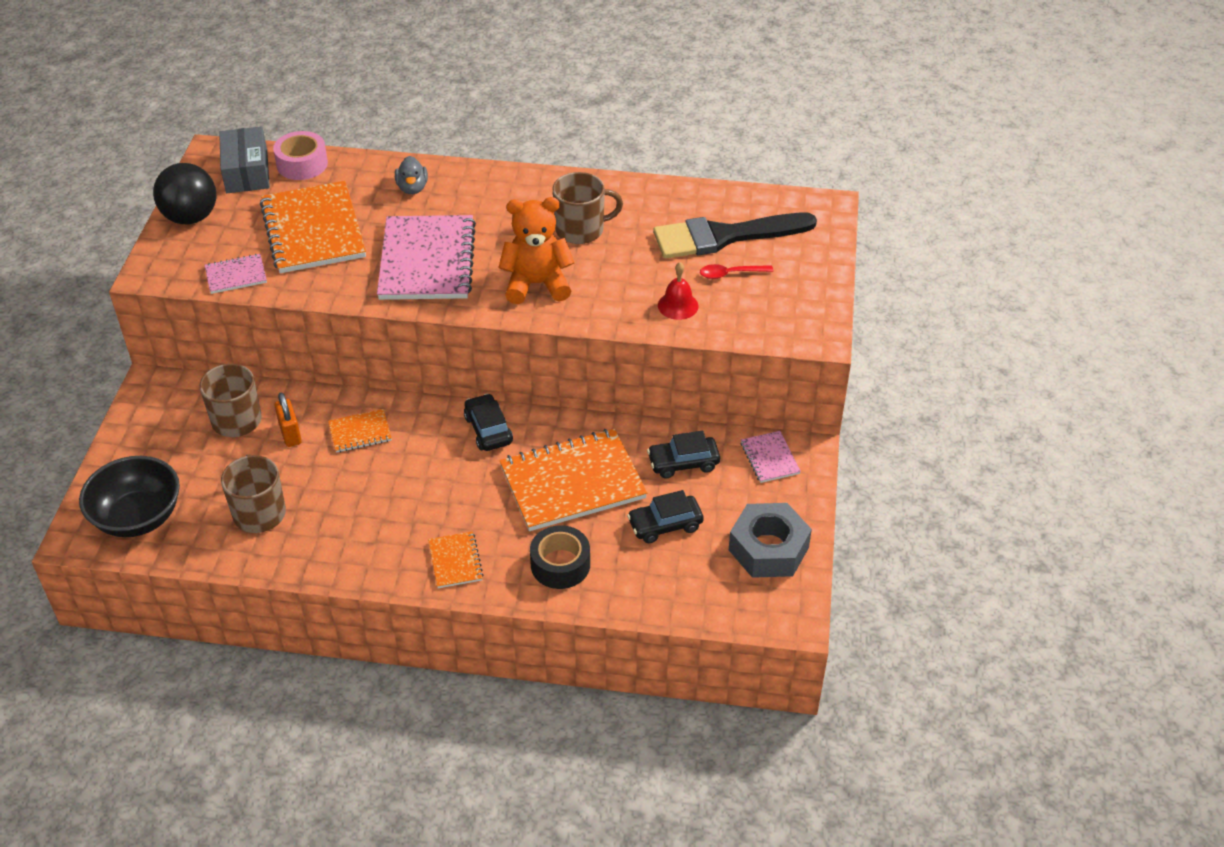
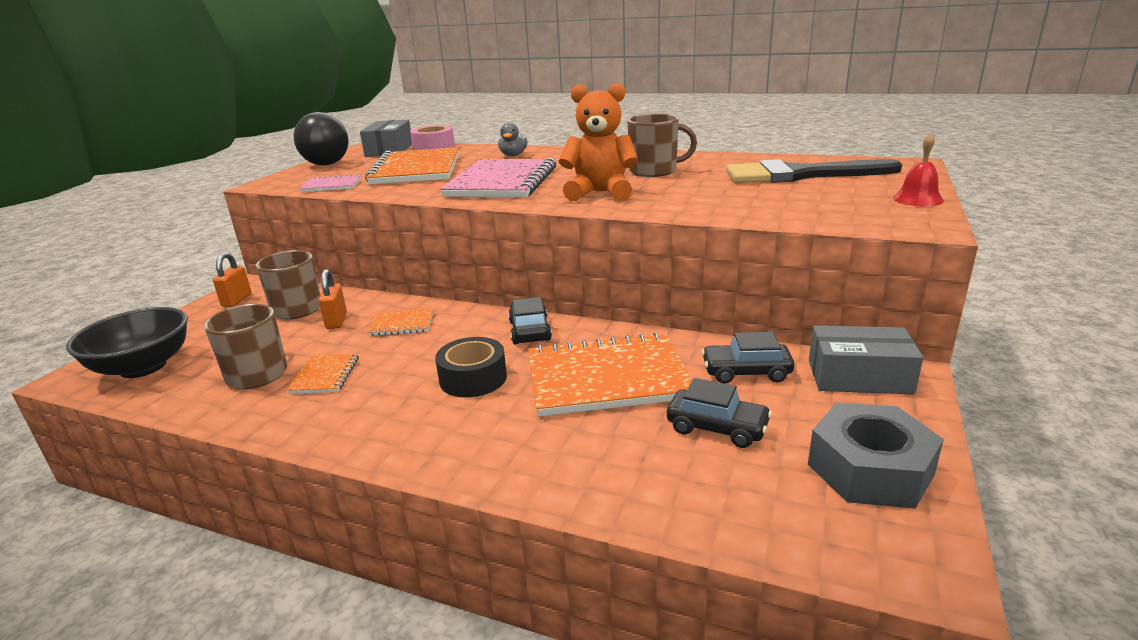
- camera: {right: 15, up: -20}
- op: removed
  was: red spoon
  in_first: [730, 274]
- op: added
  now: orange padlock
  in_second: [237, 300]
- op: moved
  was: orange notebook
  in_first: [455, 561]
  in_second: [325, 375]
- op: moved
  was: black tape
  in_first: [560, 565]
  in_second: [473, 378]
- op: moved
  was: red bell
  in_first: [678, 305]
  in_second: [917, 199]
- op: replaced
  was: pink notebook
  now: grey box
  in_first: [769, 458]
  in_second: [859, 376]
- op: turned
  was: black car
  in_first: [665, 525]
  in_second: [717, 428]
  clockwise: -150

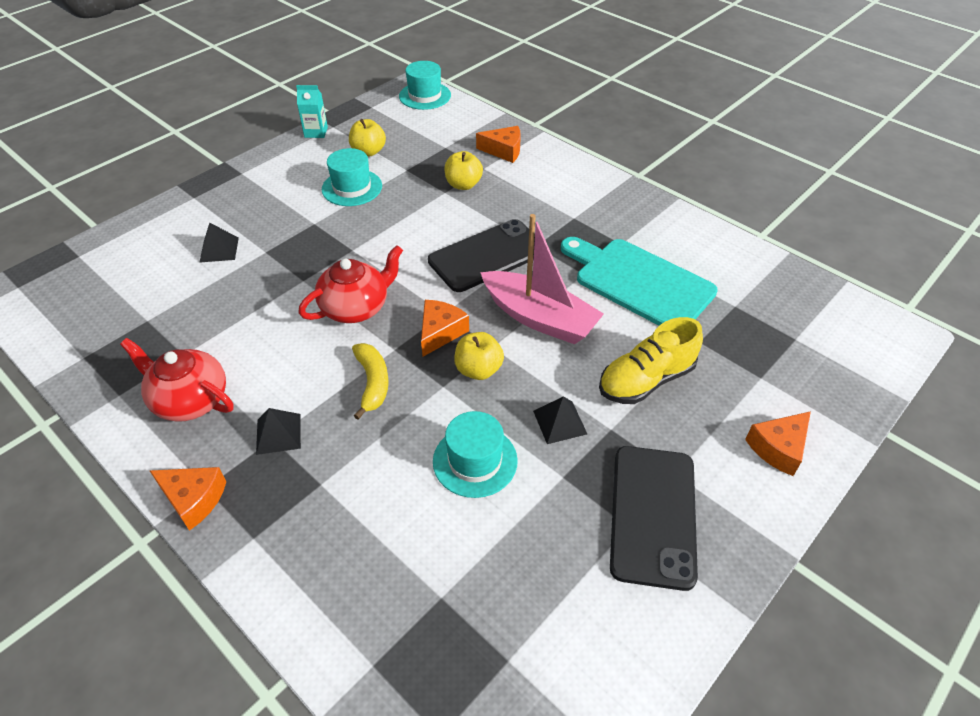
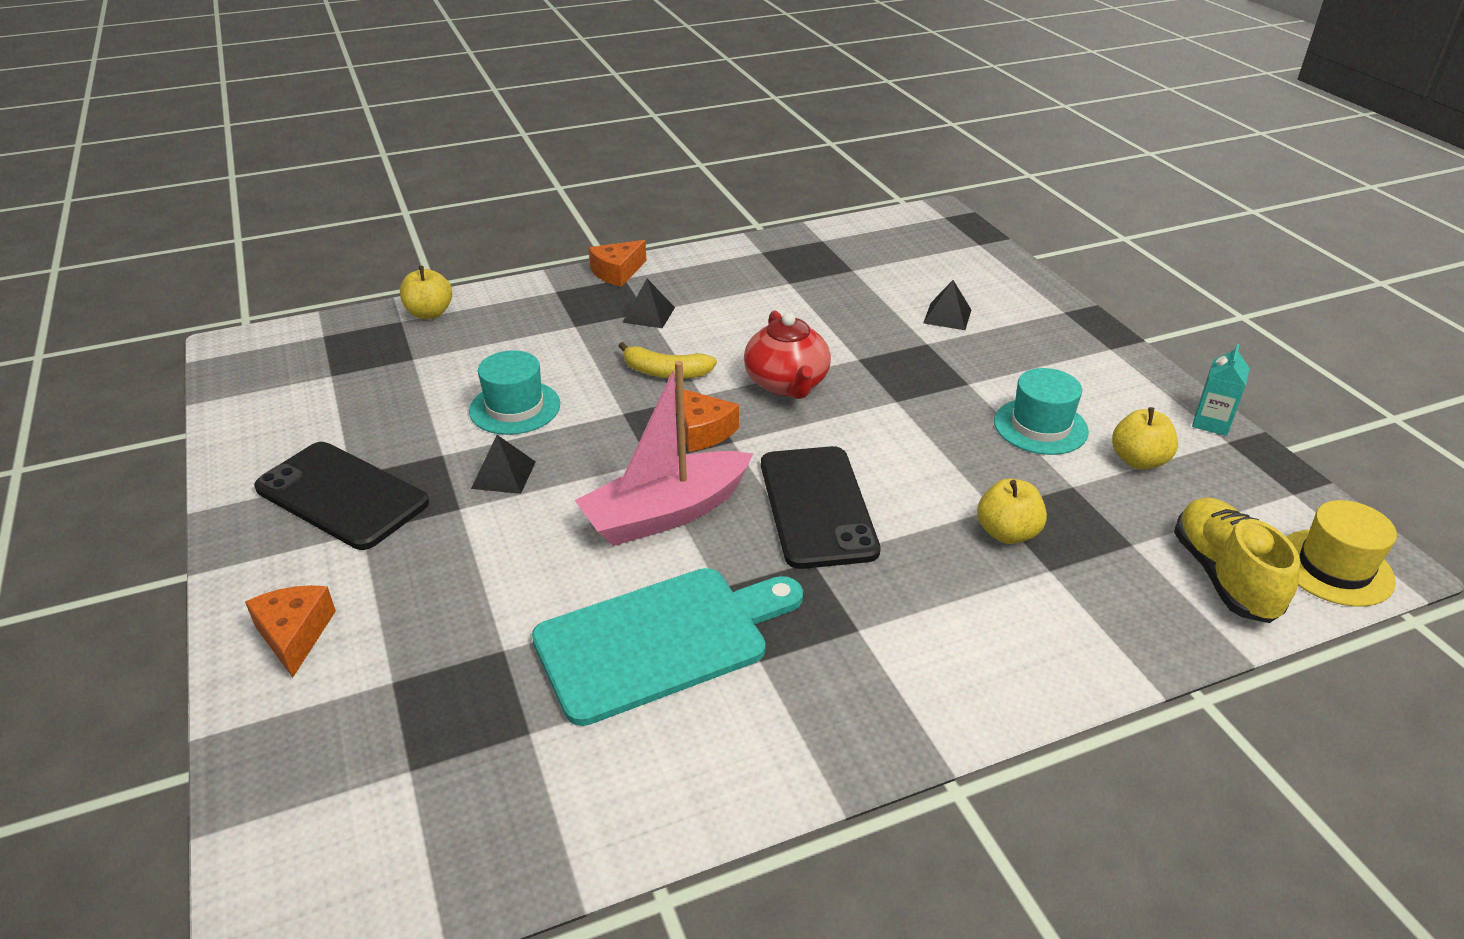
- camera: {right: 115, up: -10}
- op: removed
  was: red teapot
  in_first: [190, 400]
- op: removed
  was: orange cheese
  in_first: [504, 150]
- op: moved
  was: yellow apple
  in_first: [478, 370]
  in_second: [429, 313]
- op: moved
  was: yellow shoe
  in_first: [646, 380]
  in_second: [1223, 576]
- op: recoloured
  was: turquoise hat
  now: yellow hat
  in_first: [425, 96]
  in_second: [1334, 567]

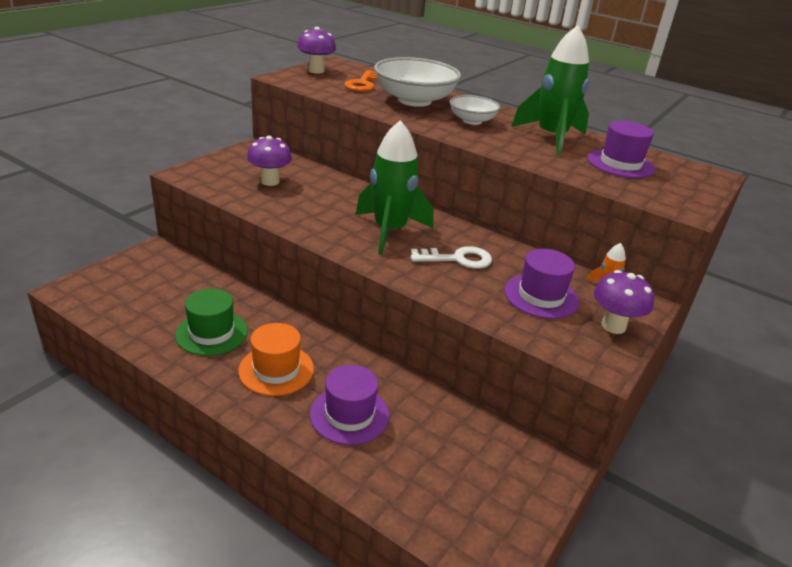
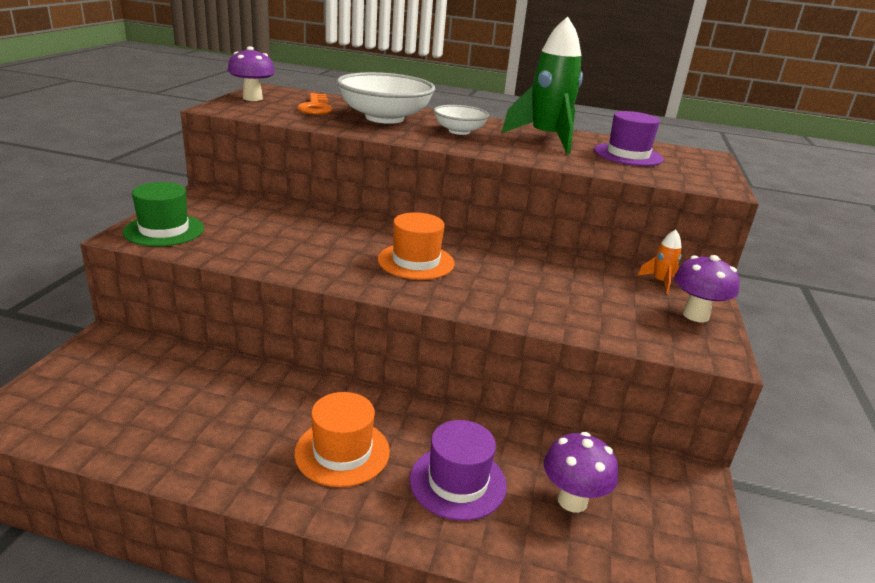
- camera: {right: -20, up: -5}
- op: removed
  was: white key
  in_first: [457, 259]
- op: removed
  was: purple hat
  in_first: [541, 296]
- op: moved
  was: green hat
  in_first: [212, 333]
  in_second: [164, 230]
- op: moved
  was: purple mushroom
  in_first: [270, 181]
  in_second: [572, 500]
- op: replaced
  was: green rocket
  now: orange hat
  in_first: [390, 231]
  in_second: [416, 261]

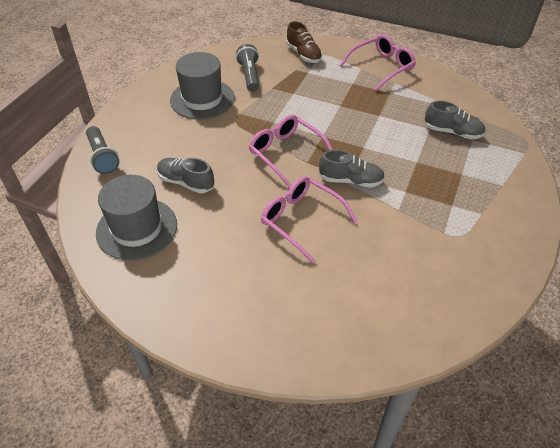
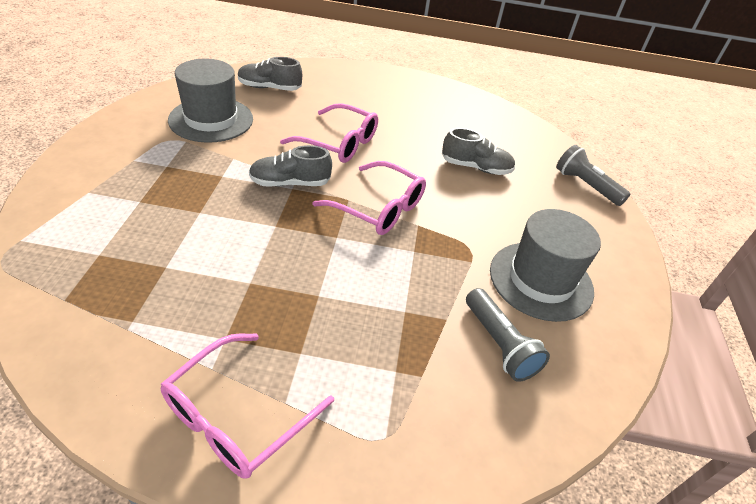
- camera: {right: 160, up: -5}
- op: removed
  was: brown shoe
  in_first: [303, 54]
- op: moved
  was: grey hat
  in_first: [137, 228]
  in_second: [211, 119]
- op: moved
  was: grey shoe
  in_first: [452, 132]
  in_second: [269, 88]

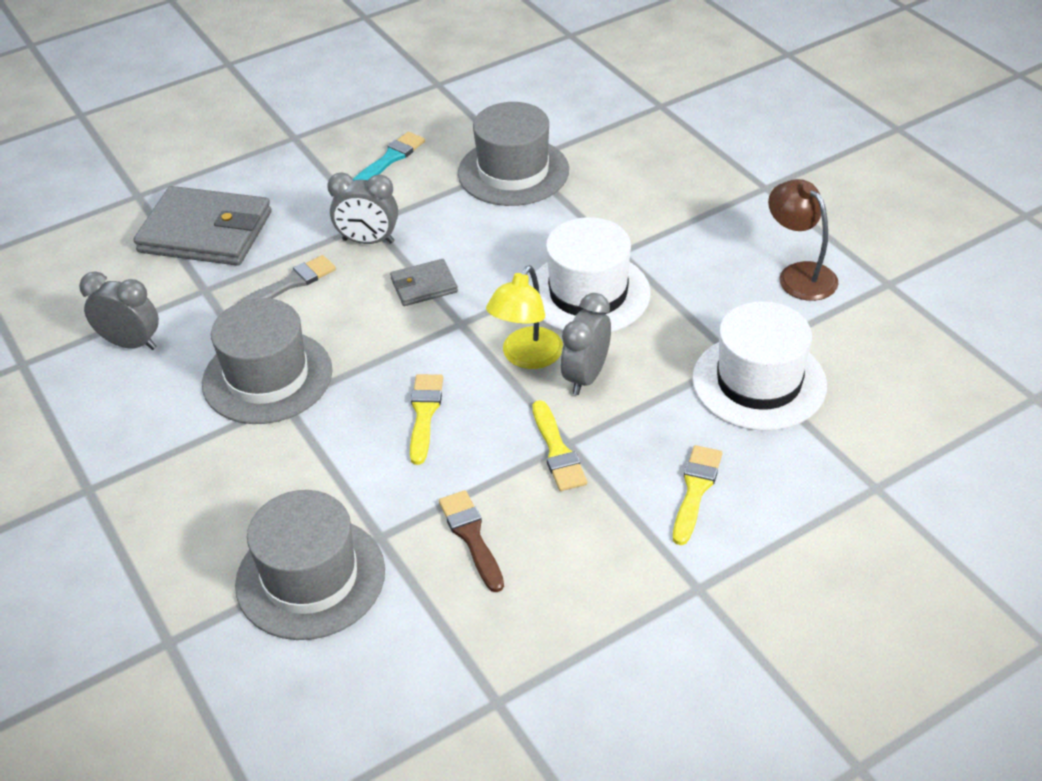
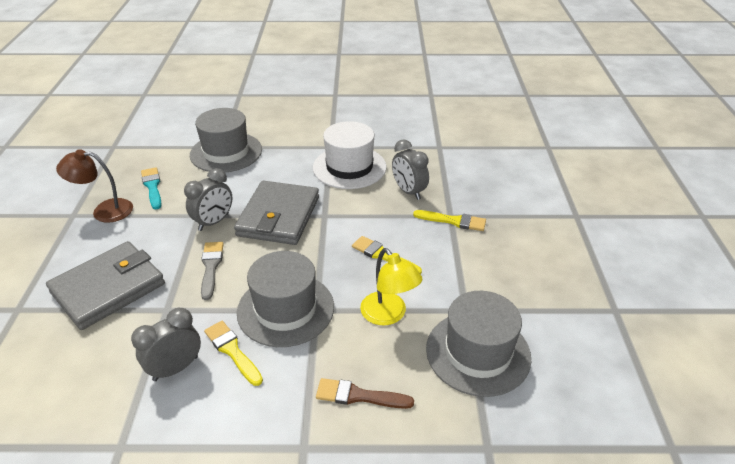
- camera: {right: -60, up: -5}
- op: removed
  was: white hat
  in_first: [759, 382]
- op: moved
  was: brown brush
  in_first: [471, 537]
  in_second: [359, 396]
- op: moved
  was: yellow lamp
  in_first: [527, 357]
  in_second: [388, 315]
- op: moved
  was: yellow brush
  in_first: [695, 490]
  in_second: [232, 351]
- op: moved
  was: brown lamp
  in_first: [799, 274]
  in_second: [104, 211]
- op: resized
  was: grey wallet
  in_first: [424, 285]
  in_second: [278, 216]
  ratio: 2.04

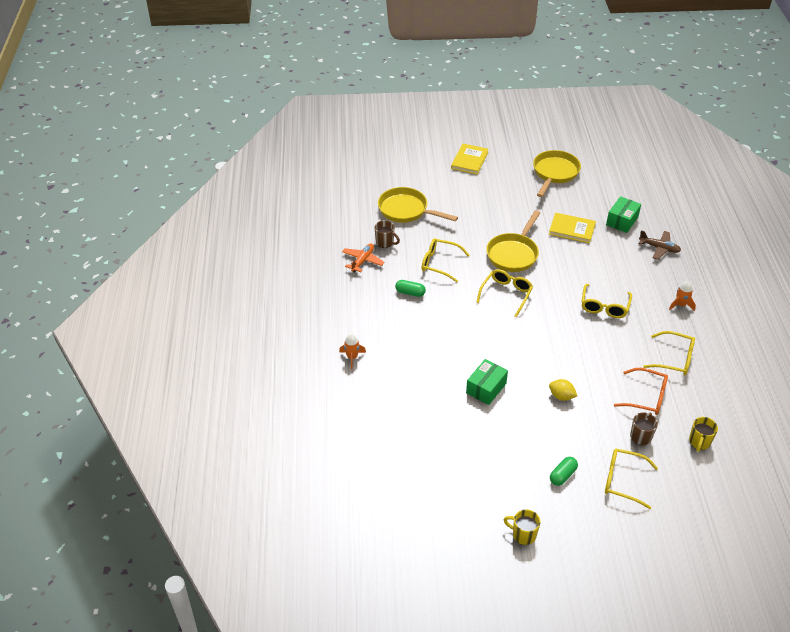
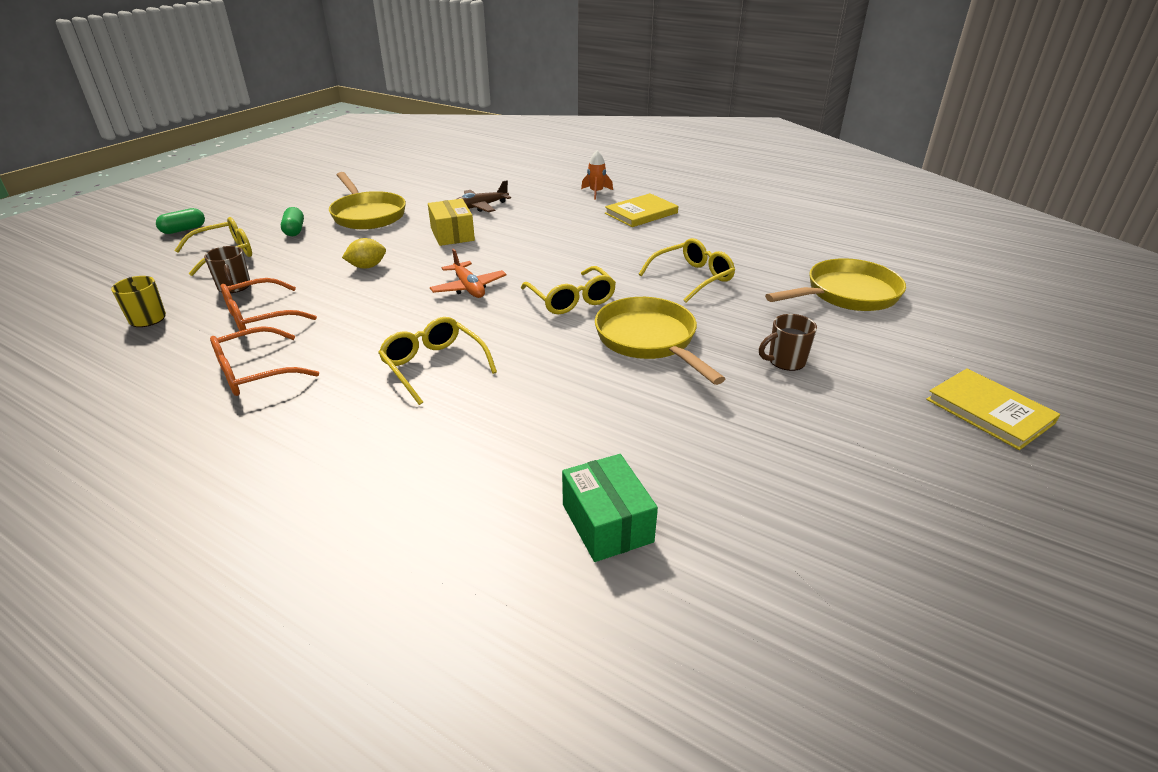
- camera: {right: 125, up: -10}
- op: removed
  was: yellow mug
  in_first: [523, 534]
- op: removed
  was: orange rocket
  in_first: [681, 305]
- op: moved
  was: orange plane
  in_first: [362, 261]
  in_second: [468, 288]
- op: moved
  was: brown mug
  in_first: [385, 242]
  in_second: [785, 361]
- op: moved
  was: green capsule
  in_first: [410, 293]
  in_second: [183, 230]
- op: moved
  was: yellow pan
  in_first: [554, 173]
  in_second: [367, 215]
- op: moved
  was: yellow book
  in_first: [572, 229]
  in_second: [641, 213]
- op: moved
  was: brown plane
  in_first: [659, 248]
  in_second: [481, 206]
- op: recoloured
  was: green box
  now: yellow box
  in_first: [486, 388]
  in_second: [452, 234]
- op: recoloured
  was: yellow glasses
  now: orange glasses
  in_first: [674, 359]
  in_second: [255, 372]

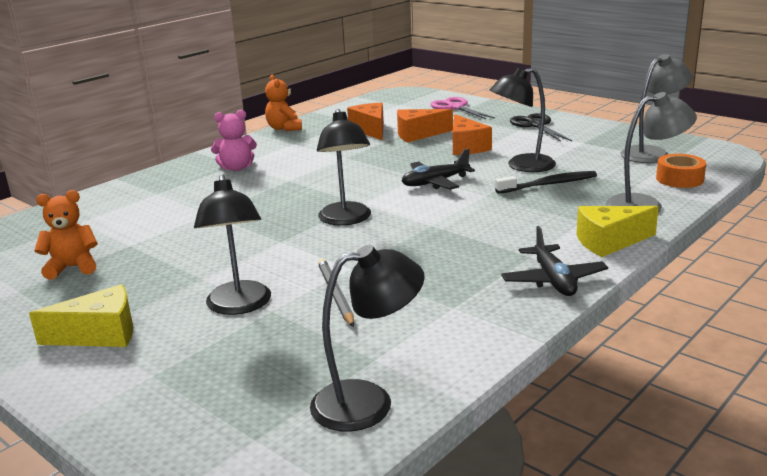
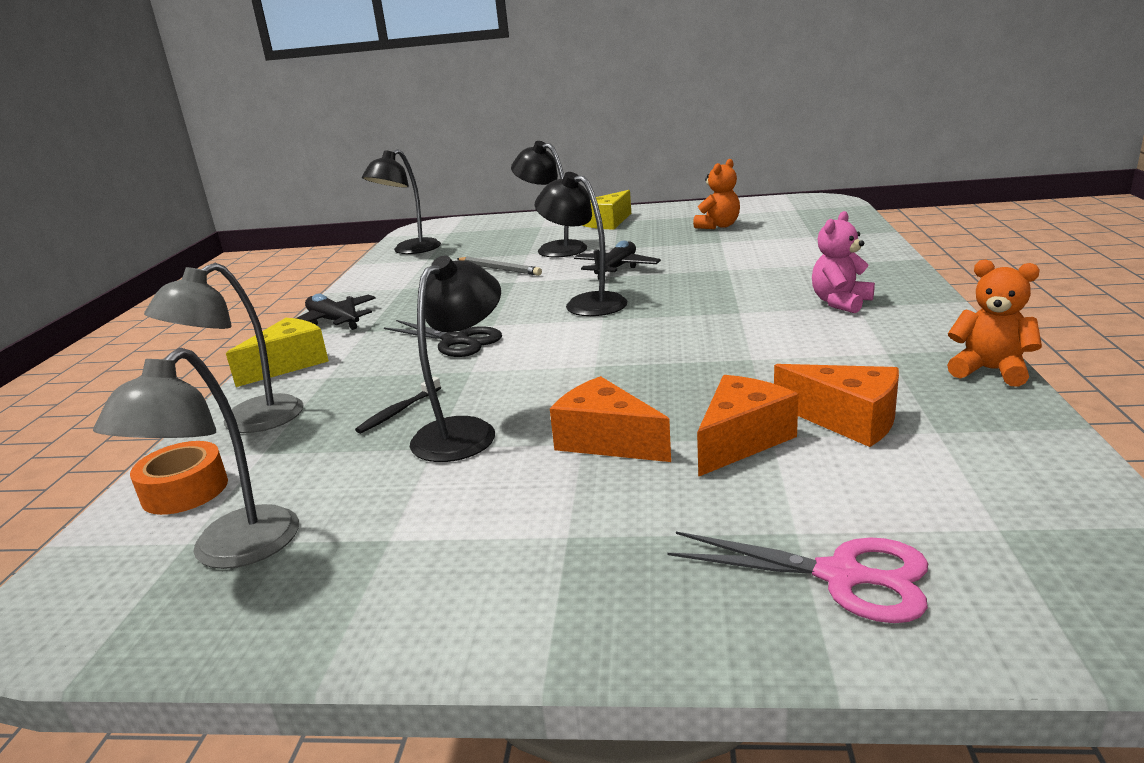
- camera: {right: 145, up: 0}
- op: moved
  was: black plane
  in_first: [435, 182]
  in_second: [616, 269]
- op: moved
  was: black scissors
  in_first: [536, 125]
  in_second: [456, 341]
- op: resized
  was: black toothbrush
  in_first: [548, 184]
  in_second: [398, 411]
  ratio: 0.63

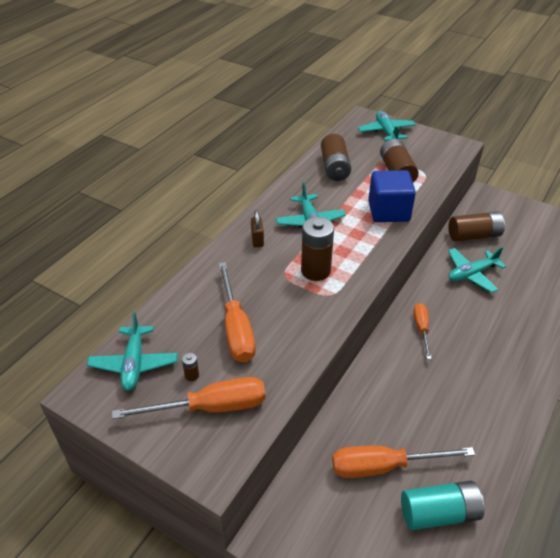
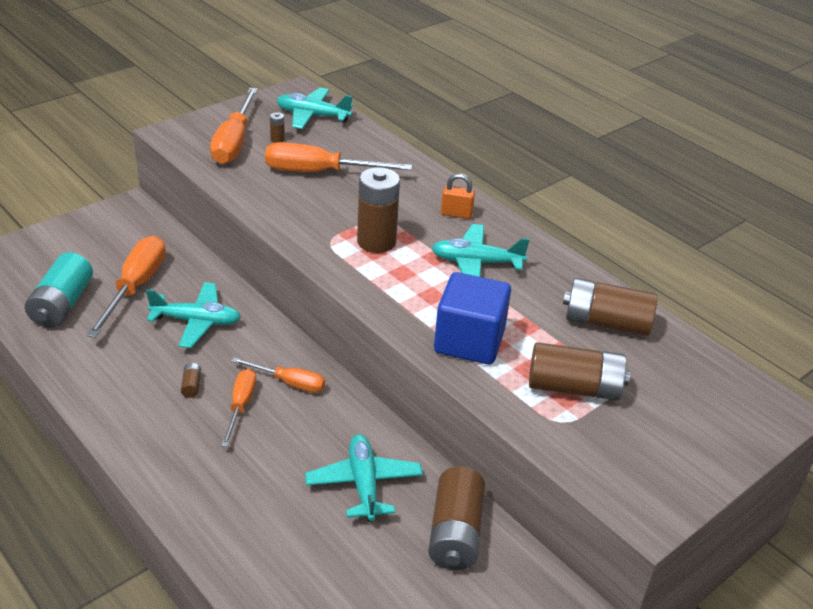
- camera: {right: 105, up: -5}
- op: added
  now: brown battery
  in_second: [191, 386]
- op: added
  now: orange screwdriver
  in_second: [241, 406]
- op: moved
  was: turquoise plane
  in_first: [386, 132]
  in_second: [196, 321]
- op: recoloured
  was: brown padlock
  now: orange padlock
  in_first: [257, 240]
  in_second: [456, 214]

